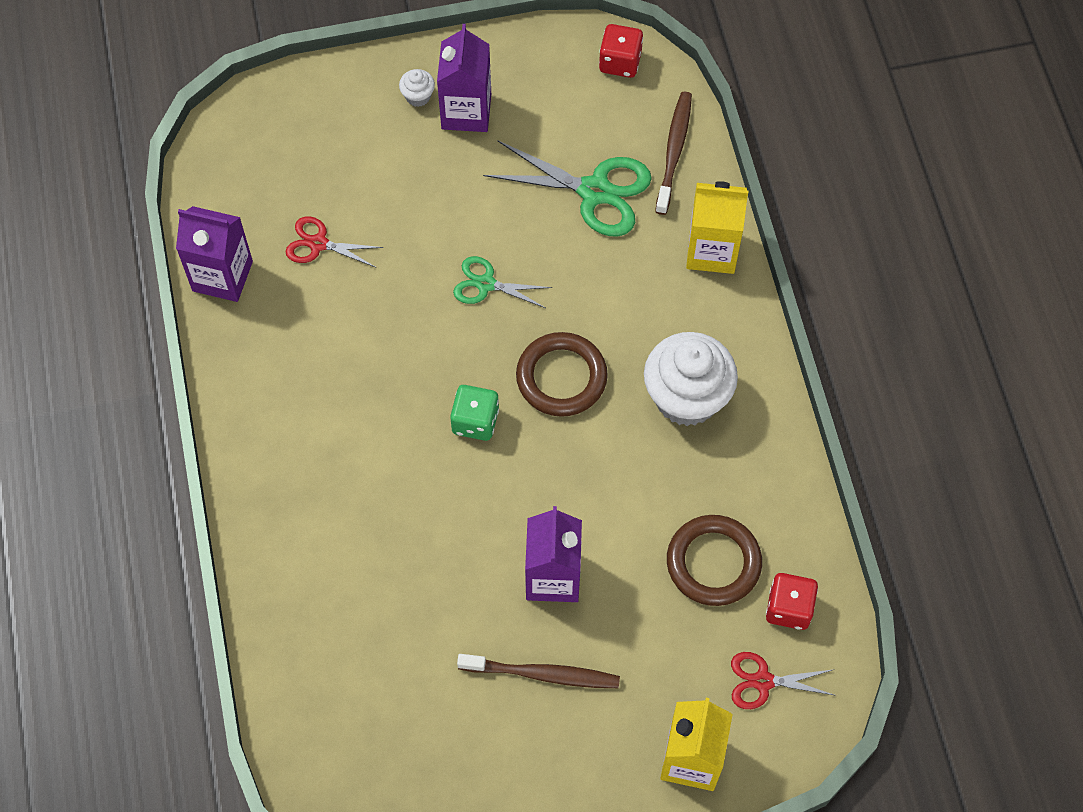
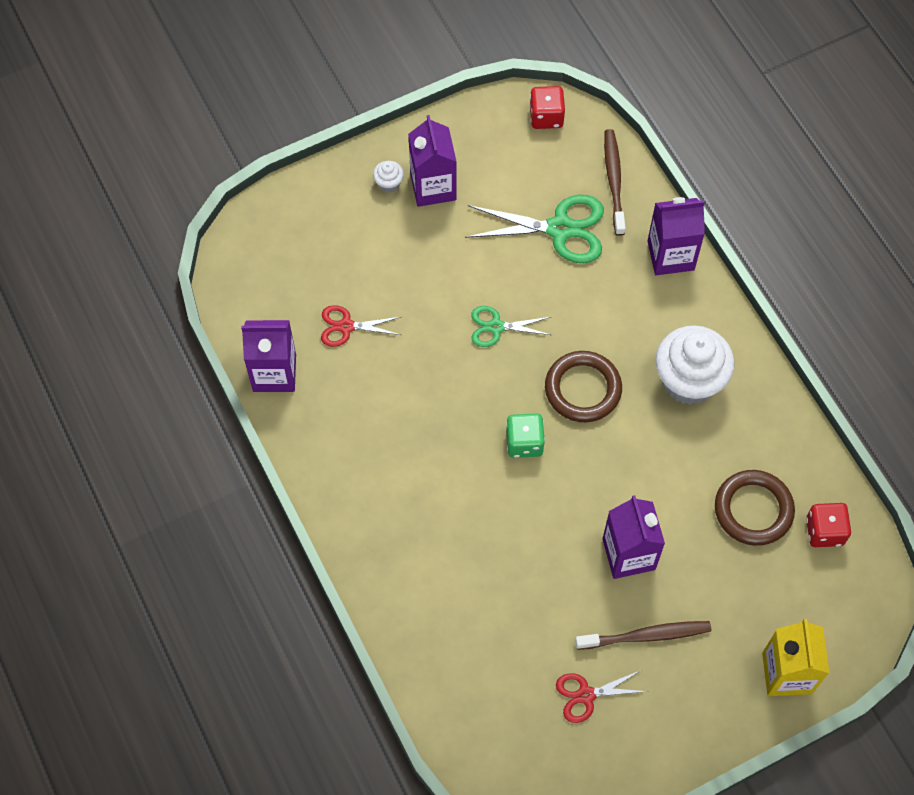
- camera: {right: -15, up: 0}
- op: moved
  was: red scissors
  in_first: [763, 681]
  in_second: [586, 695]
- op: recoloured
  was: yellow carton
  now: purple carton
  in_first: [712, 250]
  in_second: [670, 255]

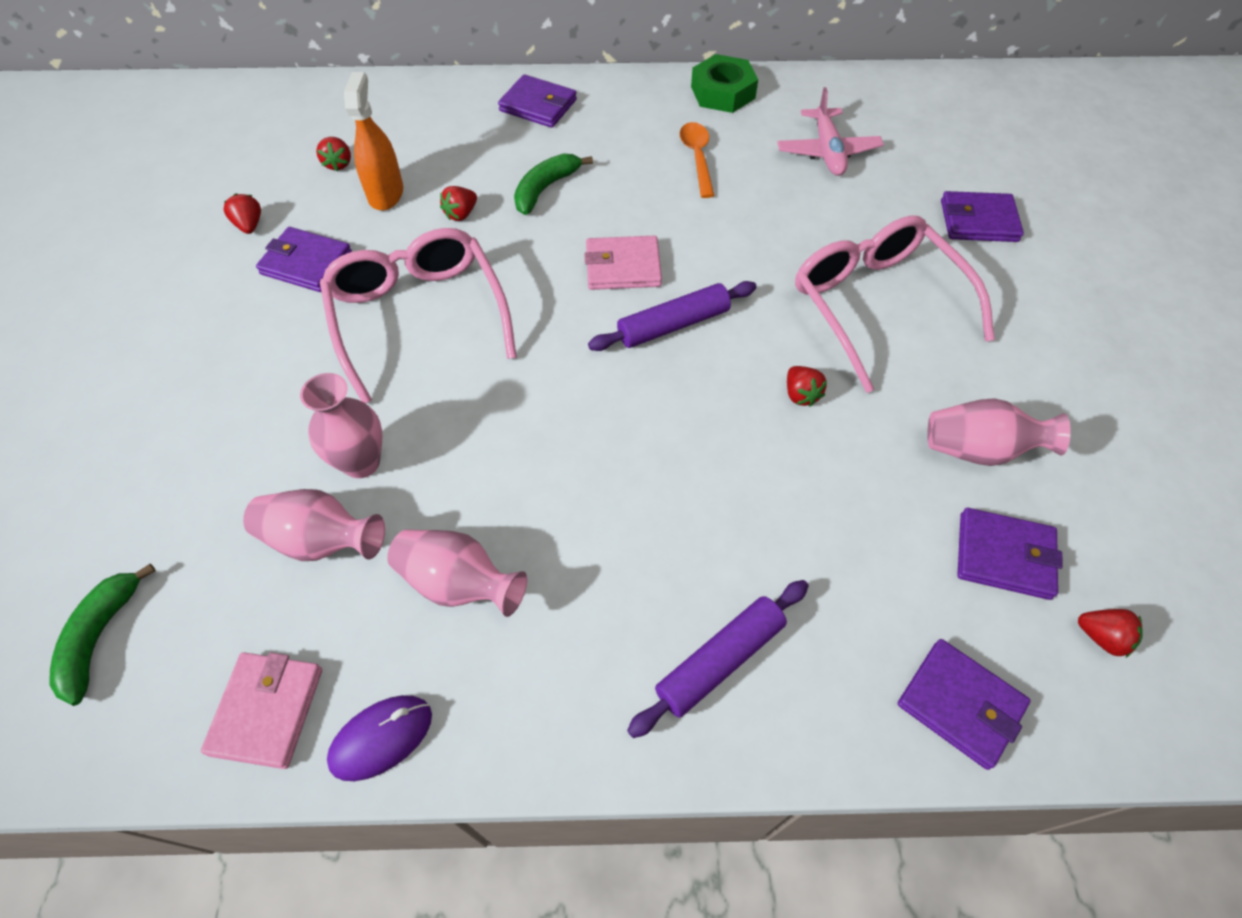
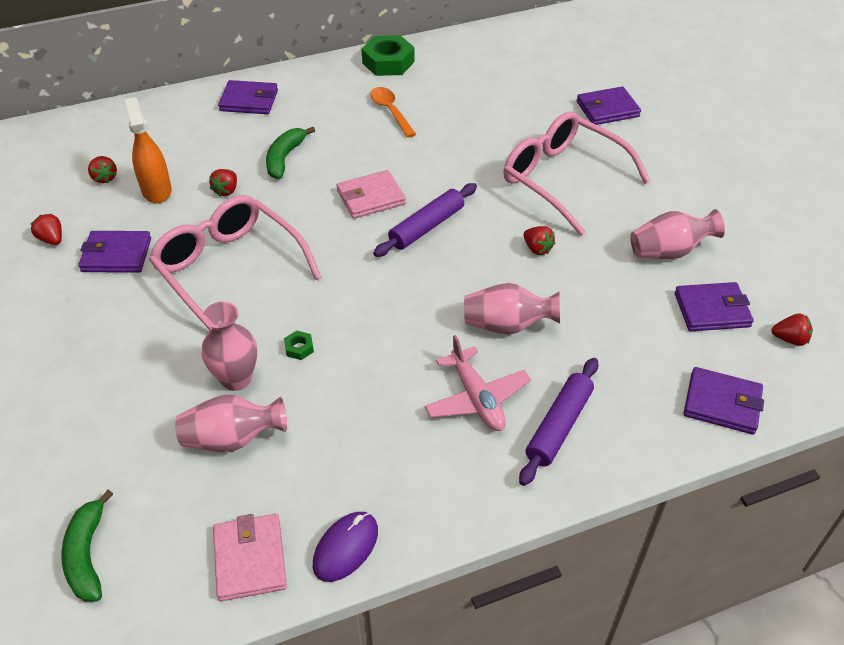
- camera: {right: -20, up: -10}
- op: added
  now: green nut
  in_second: [299, 348]
- op: moved
  was: pink vase
  in_first: [458, 583]
  in_second: [507, 325]
- op: moved
  was: pink plane
  in_first: [827, 151]
  in_second: [476, 398]

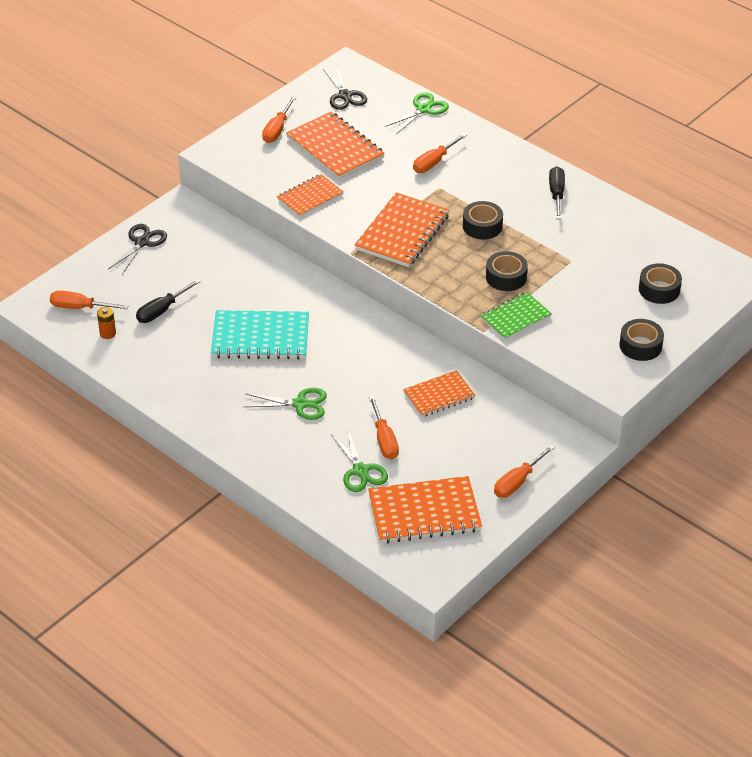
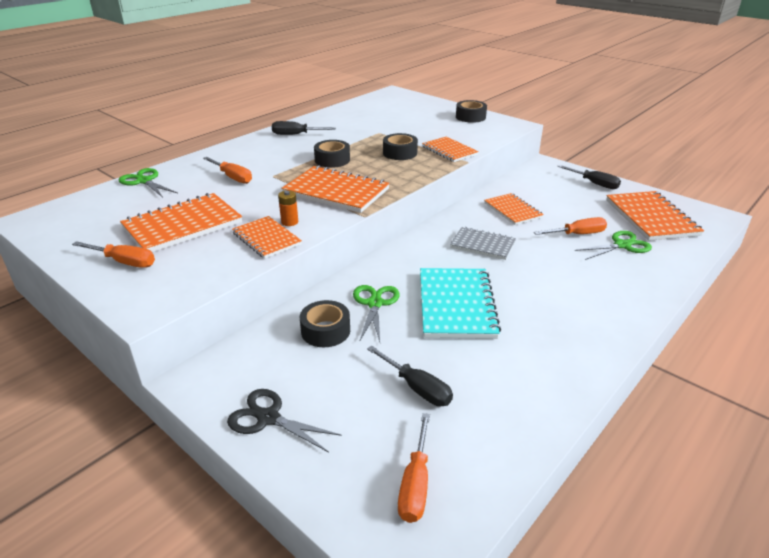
- camera: {right: -90, up: -10}
- op: removed
  was: black scissors
  in_first: [345, 96]
- op: added
  now: grey notebook
  in_second: [482, 245]
- op: moved
  was: orange battery
  in_first: [108, 333]
  in_second: [289, 222]
- op: moved
  was: green scissors
  in_first: [300, 404]
  in_second: [375, 303]
- op: moved
  was: black tape
  in_first: [659, 289]
  in_second: [325, 331]
- op: recoloured
  was: green notebook
  now: orange notebook
  in_first: [515, 317]
  in_second: [449, 151]
- op: recoloured
  was: orange screwdriver
  now: black screwdriver
  in_first: [518, 482]
  in_second: [594, 183]

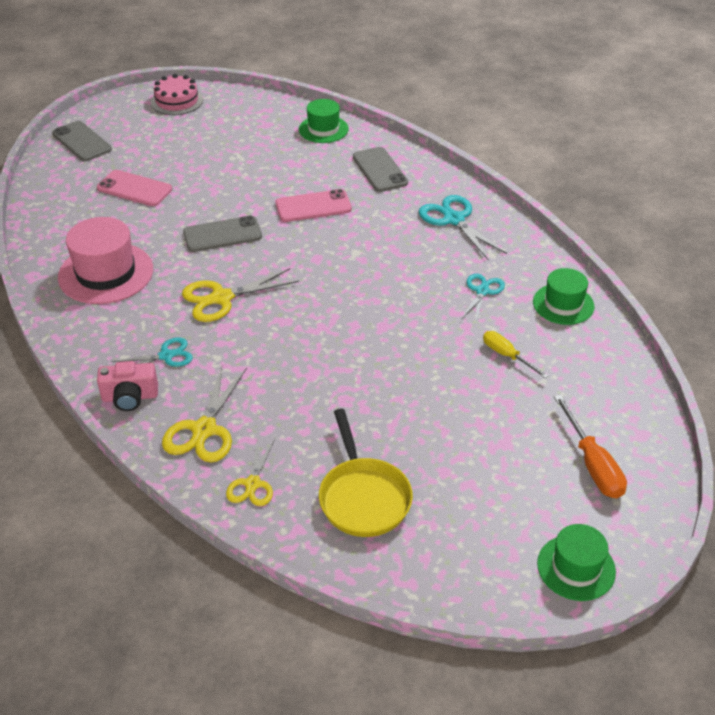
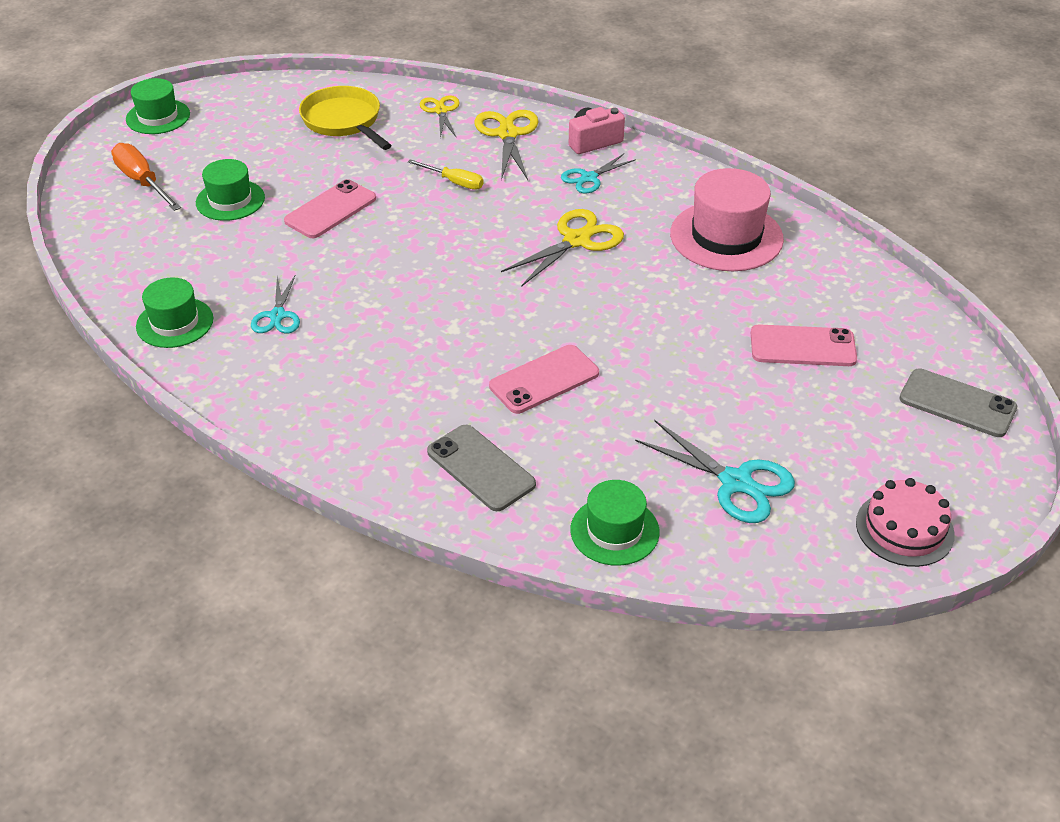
- camera: {right: 160, up: 0}
- op: removed
  was: grey phone
  in_first: [222, 235]
- op: added
  now: green hat
  in_second: [230, 200]
- op: added
  now: pink phone
  in_second: [330, 210]
- op: moved
  was: turquoise scissors
  in_first: [454, 219]
  in_second: [736, 482]
- op: moved
  was: yellow screwdriver
  in_first: [507, 355]
  in_second: [454, 182]

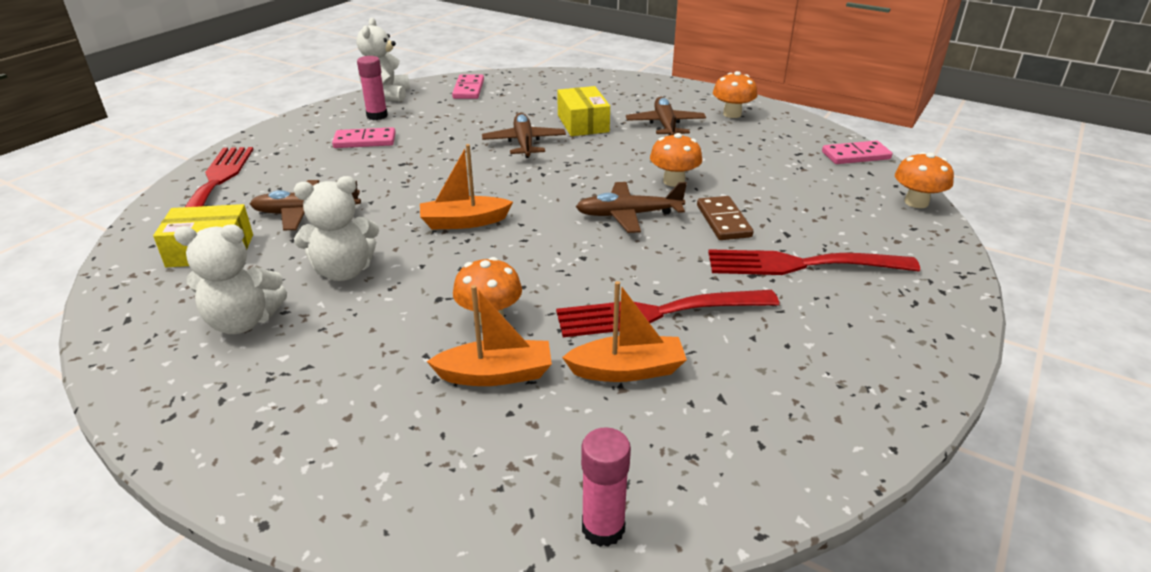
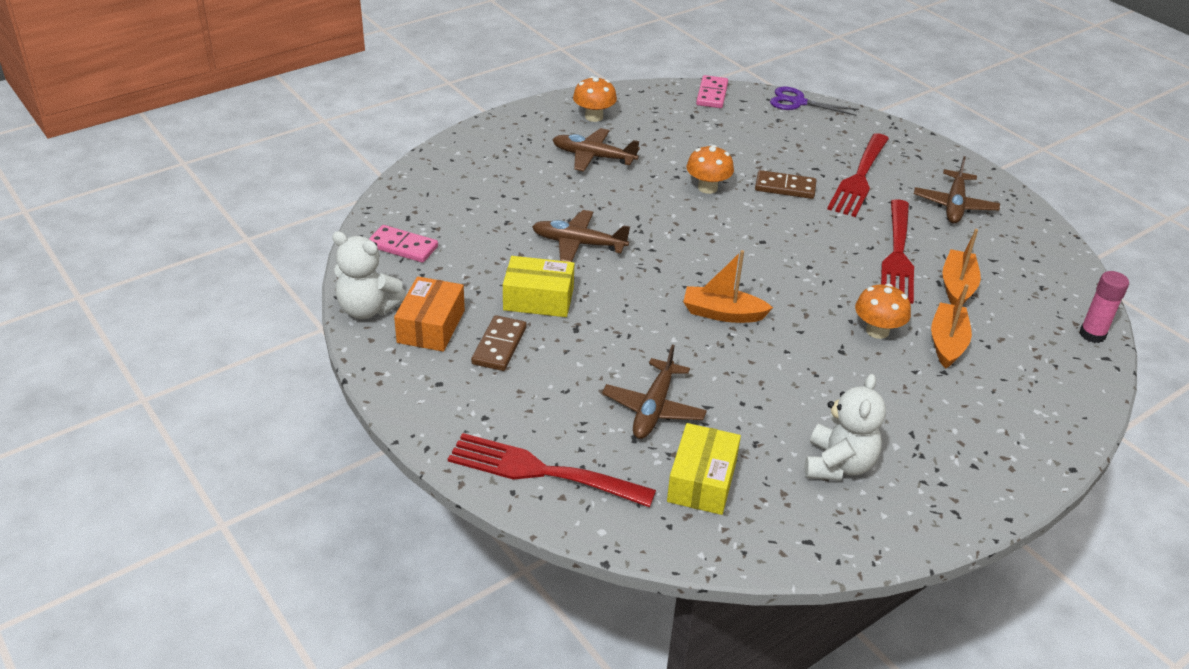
- camera: {right: -70, up: 5}
- op: removed
  was: white teddy bear
  in_first: [344, 271]
- op: moved
  was: yellow box
  in_first: [583, 123]
  in_second: [538, 299]
- op: moved
  was: brown plane
  in_first: [629, 215]
  in_second: [954, 205]
- op: replaced
  was: pink glue stick
  now: orange box
  in_first: [377, 116]
  in_second: [431, 326]
- op: replaced
  was: orange mushroom
  now: purple scissors
  in_first: [916, 202]
  in_second: [797, 102]
- op: recoloured
  was: pink domino
  now: brown domino
  in_first: [365, 141]
  in_second: [499, 346]
- op: turned
  was: orange boat
  in_first: [464, 222]
  in_second: [722, 313]
  clockwise: 90

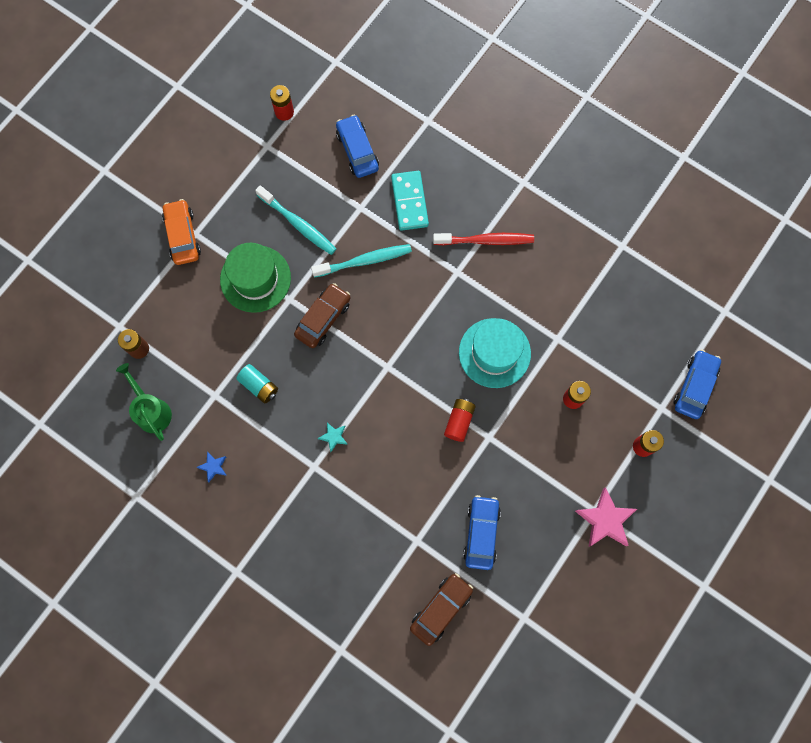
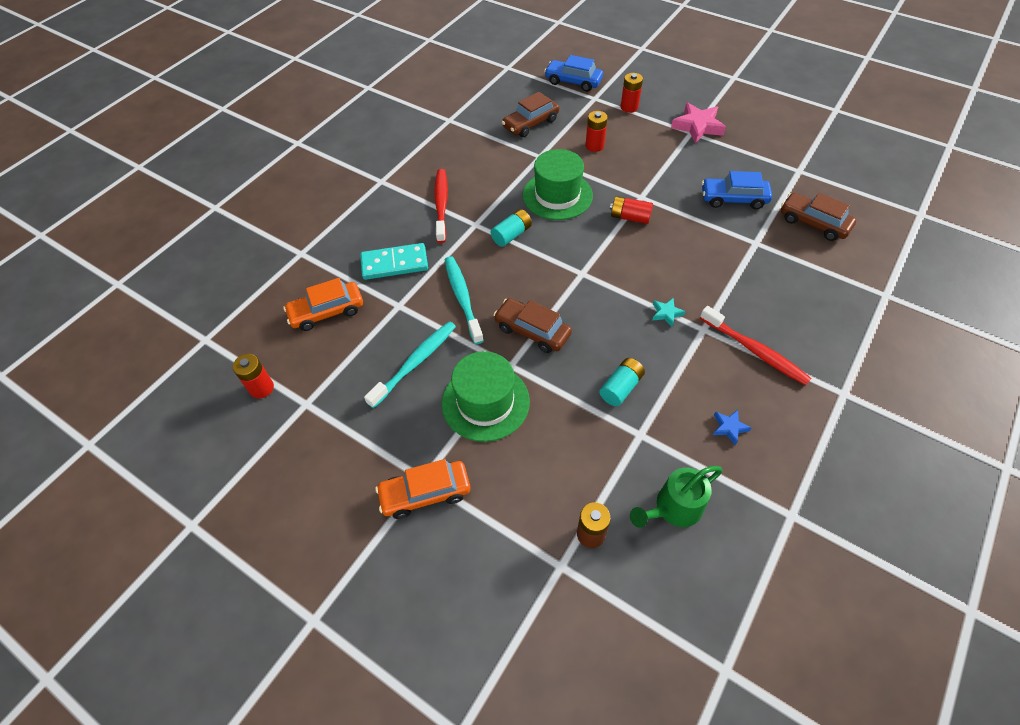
- camera: {right: -90, up: -20}
- op: added
  now: turquoise battery
  in_second: [511, 235]
- op: added
  now: brown car
  in_second: [530, 123]
- op: added
  now: red toothbrush
  in_second: [755, 351]
- op: recoloured
  was: blue car
  now: orange car
  in_first: [357, 151]
  in_second: [327, 312]
- op: recoloured
  was: turquoise hat
  now: green hat
  in_first: [494, 353]
  in_second: [557, 195]

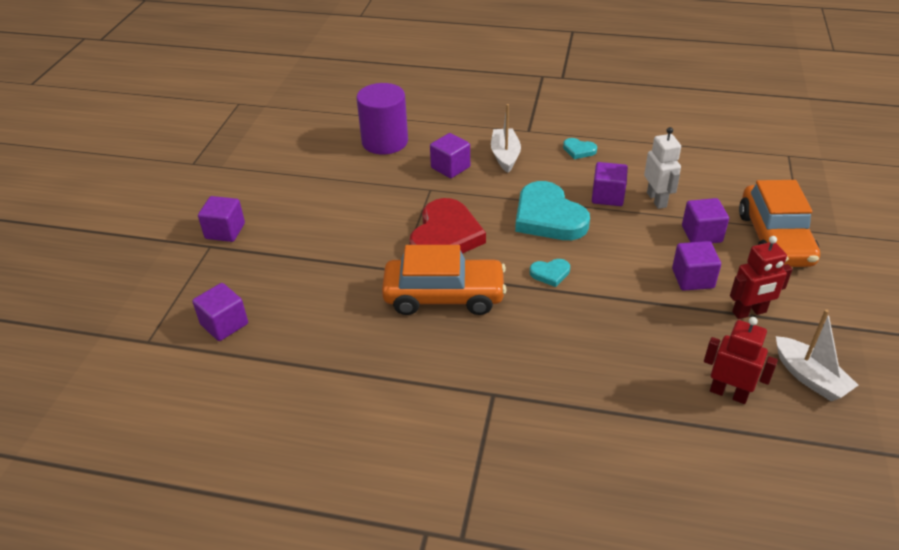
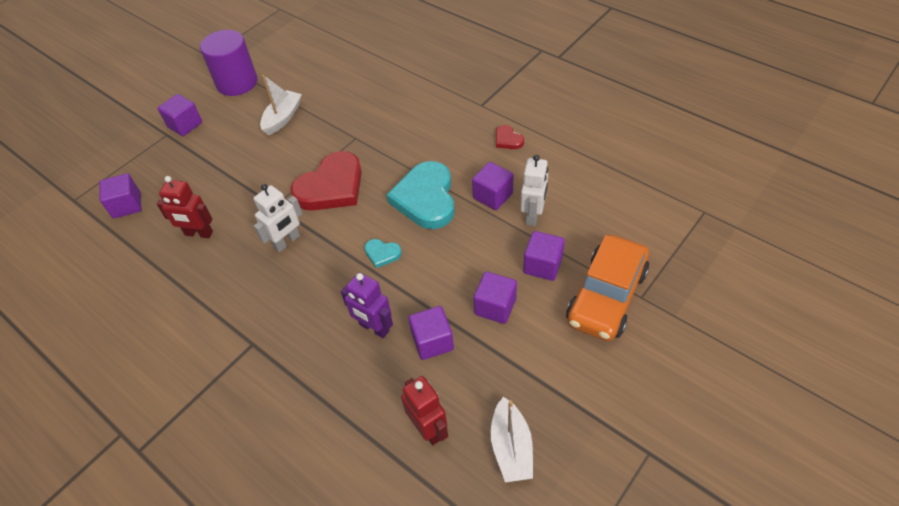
- camera: {right: 30, up: 10}
- op: added
  now: purple robot
  in_second: [374, 328]
- op: moved
  was: purple cylinder
  in_first: [385, 142]
  in_second: [237, 83]
- op: moved
  was: purple cube
  in_first: [450, 167]
  in_second: [432, 341]
- op: moved
  was: white boat
  in_first: [505, 156]
  in_second: [283, 118]
- op: moved
  was: red robot
  in_first: [749, 312]
  in_second: [198, 233]
- op: replaced
  was: orange car
  now: white robot
  in_first: [444, 296]
  in_second: [287, 242]
- op: recoloured
  was: turquoise heart
  now: red heart
  in_first: [579, 150]
  in_second: [508, 140]

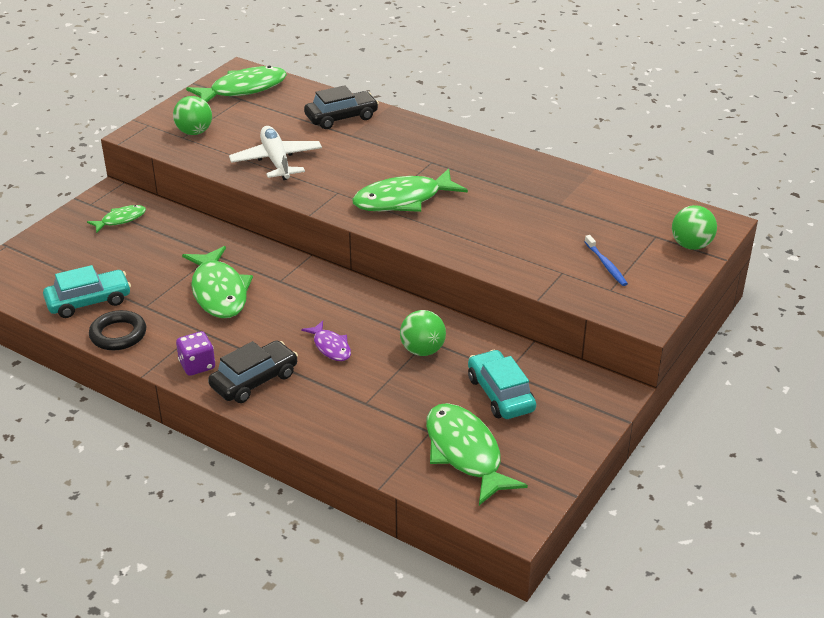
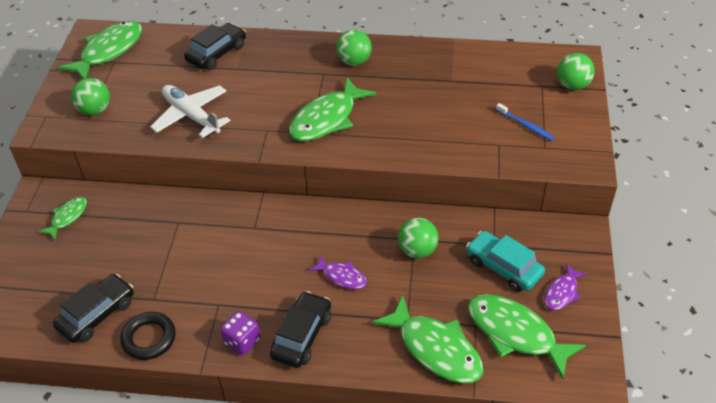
- camera: {right: -25, up: 10}
- op: added
  now: green ball
  in_second: [354, 61]
- op: added
  now: purple fish
  in_second: [562, 293]
- op: moved
  was: green fish
  in_first: [219, 292]
  in_second: [435, 349]
- op: recoloured
  was: turquoise car
  now: black car
  in_first: [89, 301]
  in_second: [97, 314]

